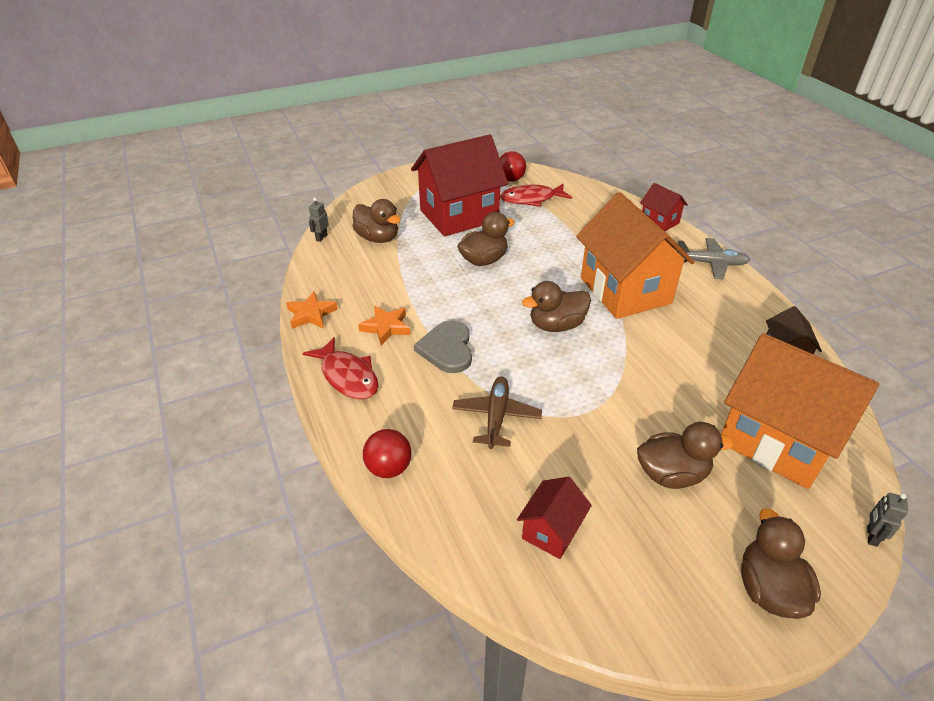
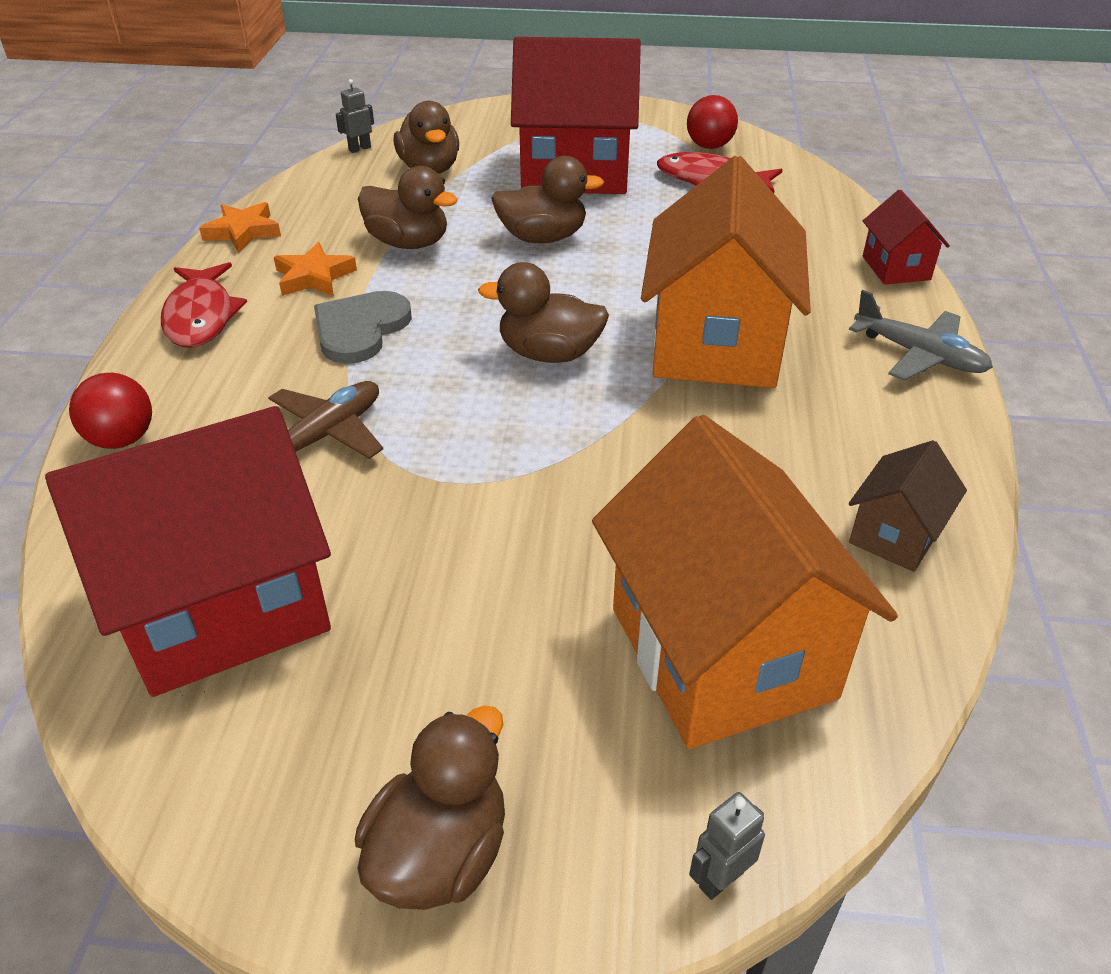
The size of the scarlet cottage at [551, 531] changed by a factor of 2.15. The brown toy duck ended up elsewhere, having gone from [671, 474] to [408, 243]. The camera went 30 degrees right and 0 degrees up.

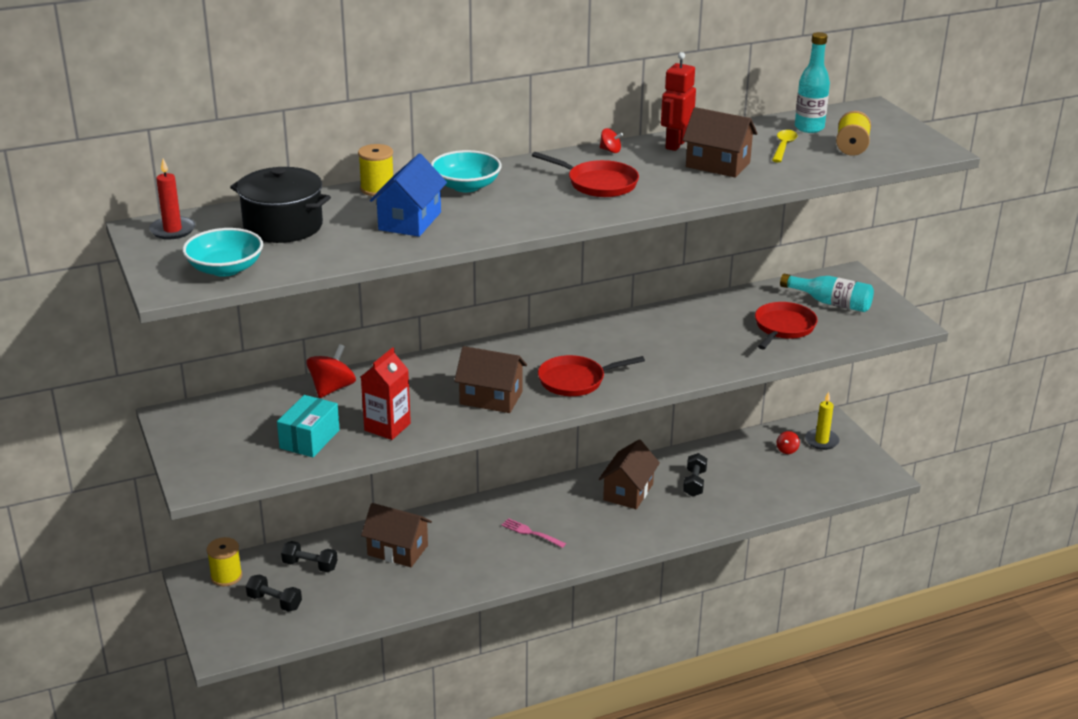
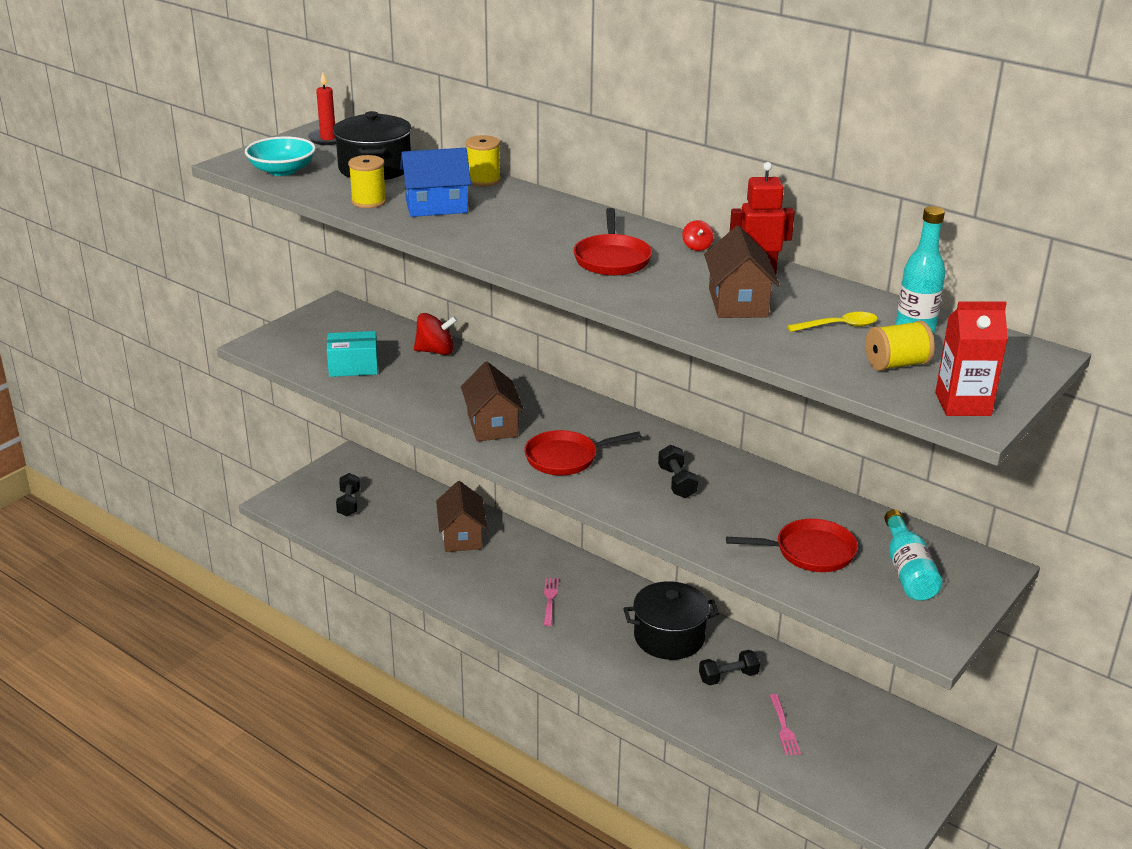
The golden reel of thread ended up elsewhere, having gone from [226, 576] to [369, 201]. The jet-black hand weight ended up elsewhere, having gone from [310, 565] to [677, 482]. The scarlet carton ended up elsewhere, having gone from [387, 427] to [963, 404]. The second view lost the teal serving bowl at [466, 186]. The scarlet skillet at [576, 380] ended up facing another way, 60 degrees counterclockwise from before. Where the brown cottage stood at [628, 492], the jet-black pot came to stand at [669, 637]. The second view lost the scarlet whirligig at [787, 450]. The second view lost the golden pillar candle at [821, 441]. The second view gained the rosy fork at [783, 727]. The camera went 60 degrees right and 0 degrees up.

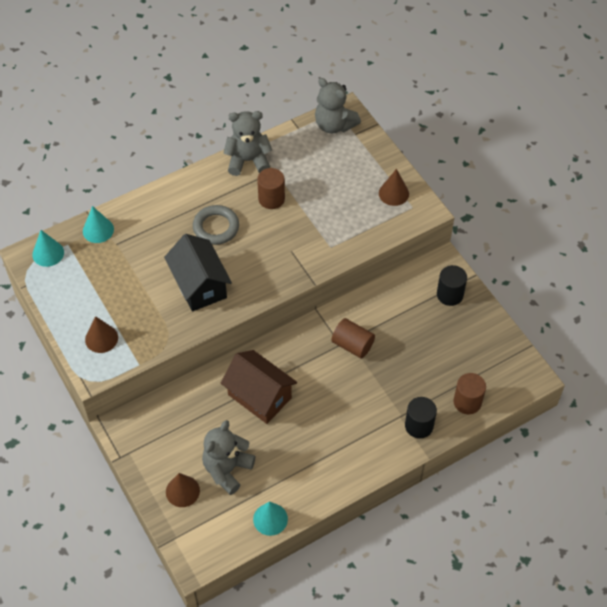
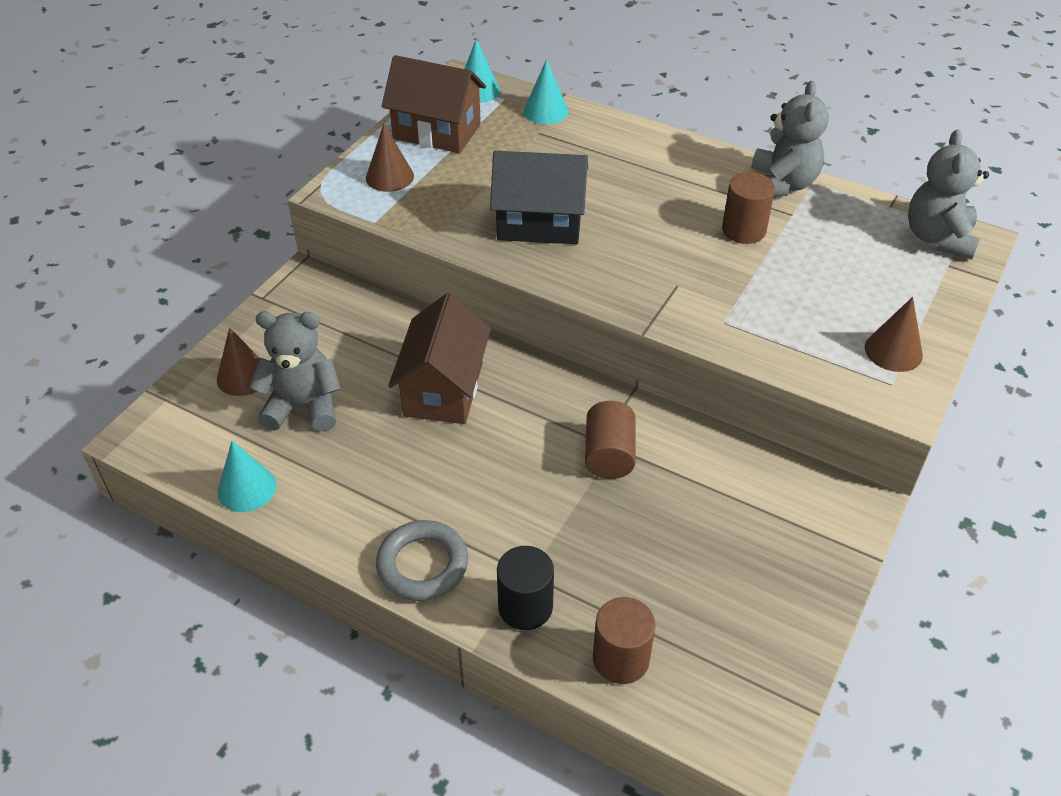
The jet-black cottage at [199, 285] ended up facing another way, 60 degrees clockwise from before. The ash-grey torus ended up elsewhere, having gone from [216, 227] to [422, 565]. The ash-grey teddy at [248, 160] ended up facing another way, 45 degrees clockwise from before. The second view lost the jet-black cylinder at [450, 294]. The second view gained the brown cottage at [437, 131]. The camera went 60 degrees right and 10 degrees down.

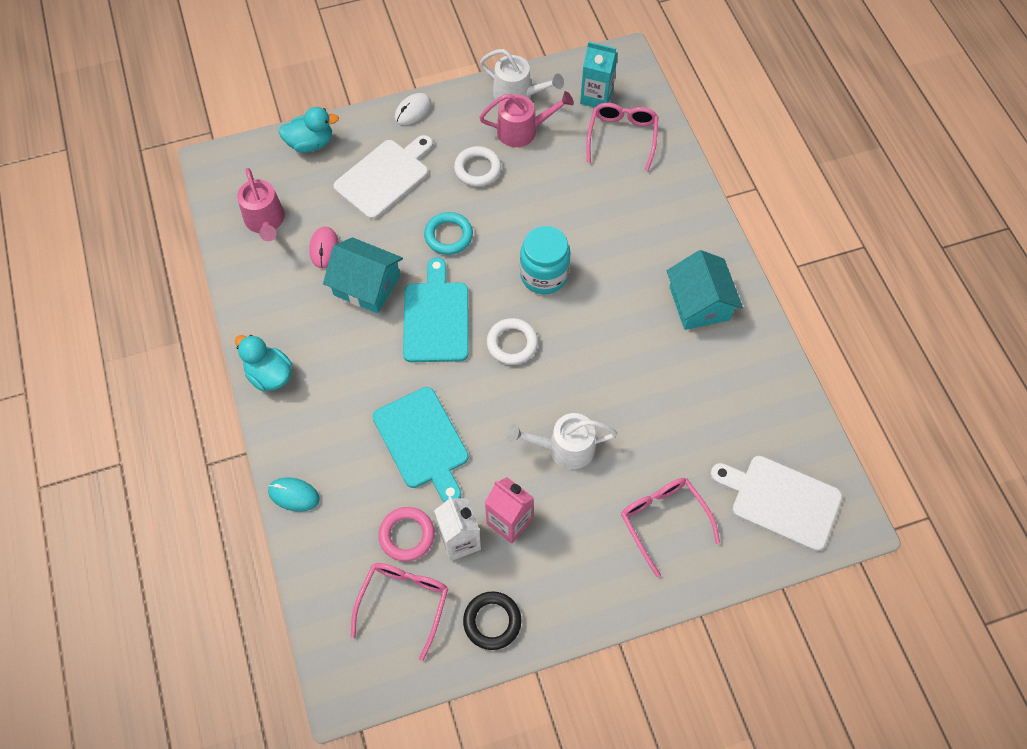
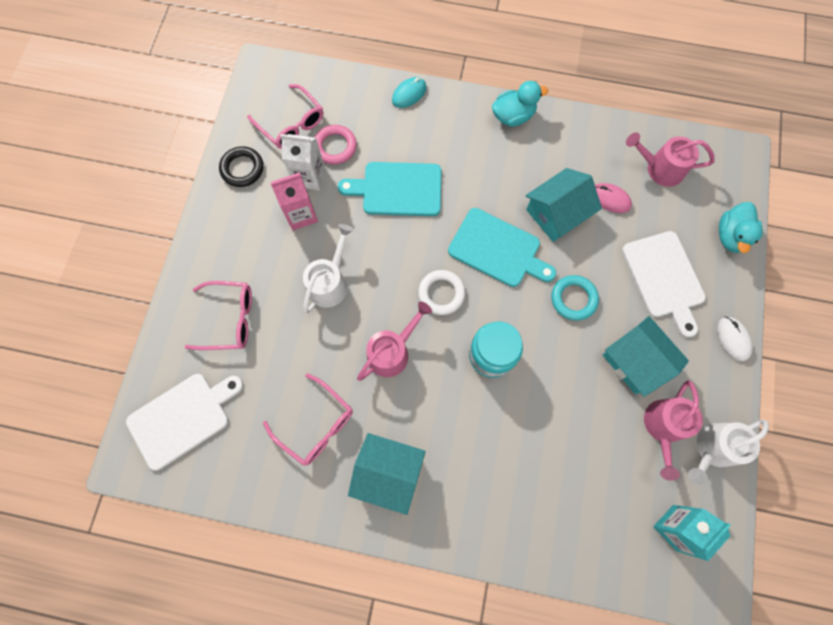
Where the pure white torus stood at [477, 169], the teal cottage came to stand at [635, 361]. The rosy eyeglasses ended up elsewhere, having gone from [622, 137] to [315, 424]. The second view gained the rosy sprinkling can at [392, 351]. The camera went 120 degrees right and 10 degrees up.

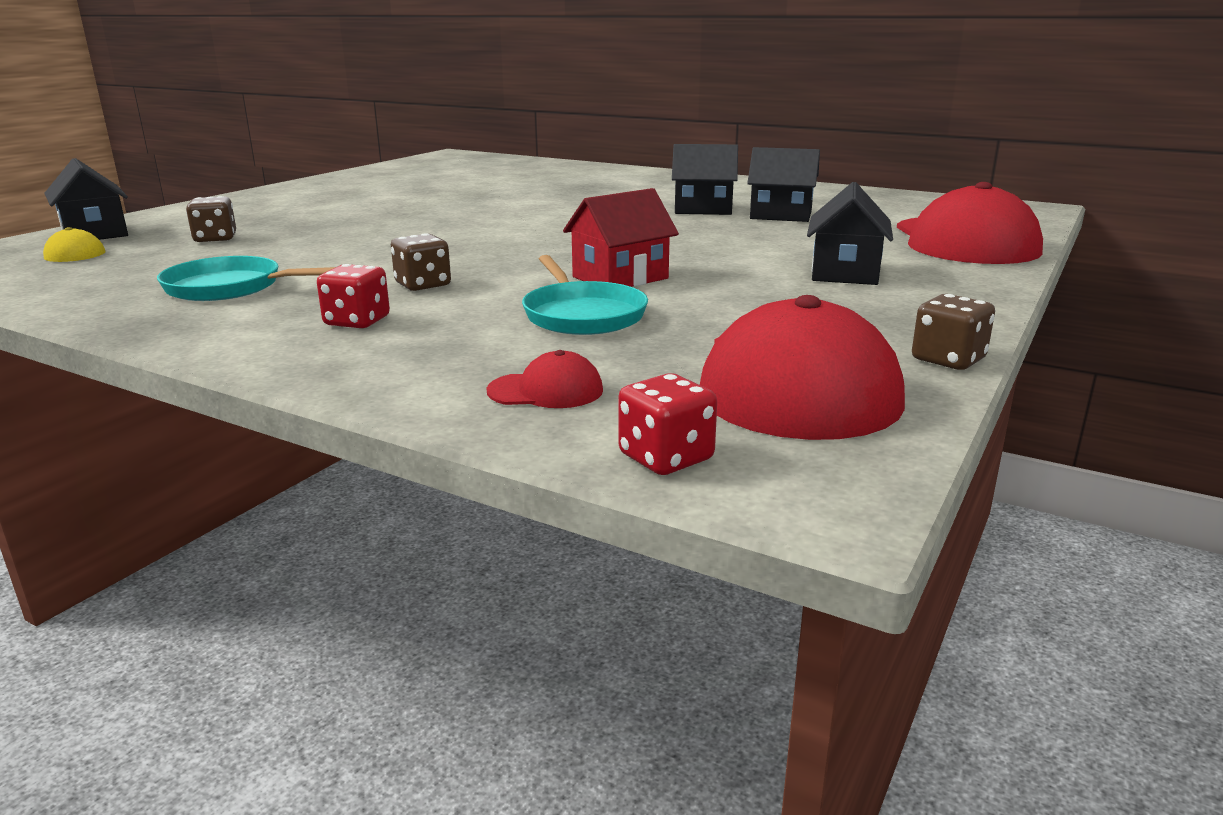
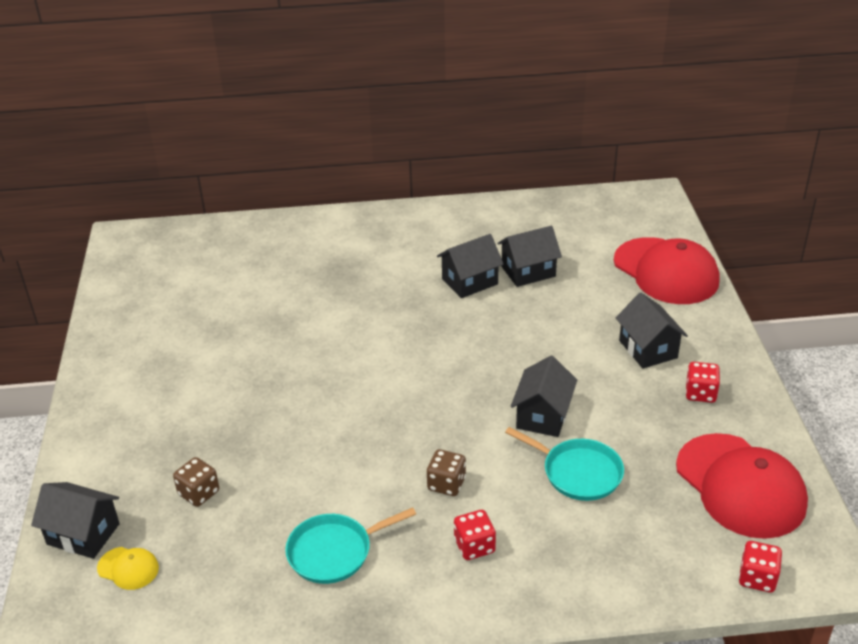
The second view lost the scarlet cap at [546, 391]. What was the scarlet cottage at [620, 278] turned into the jet-black cottage at [543, 416]. The second view lost the brown dice at [948, 360]. The second view gained the scarlet dice at [700, 393]. The camera went 35 degrees left and 15 degrees up.

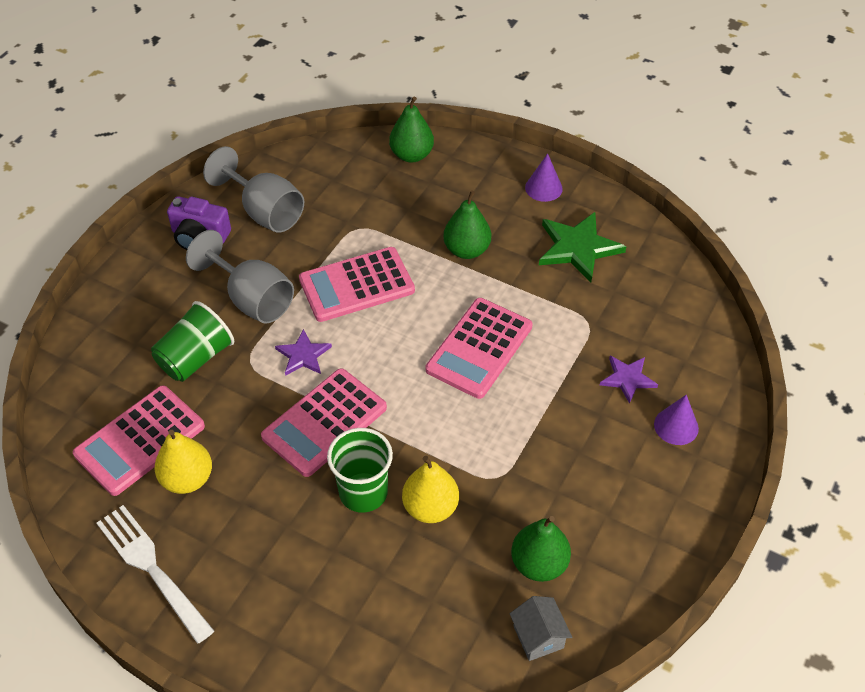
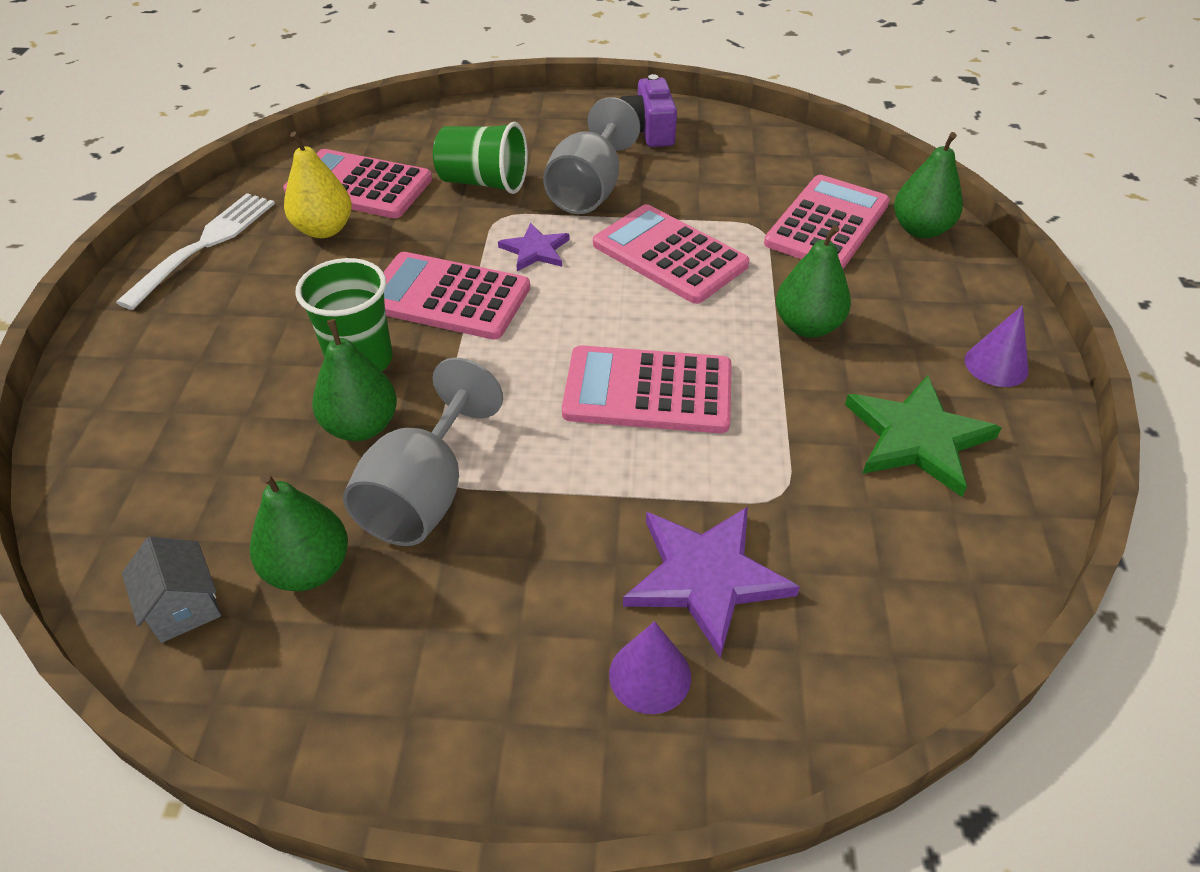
The ash-grey chalice ended up elsewhere, having gone from [265, 212] to [424, 494]. What was the golden toy pear at [430, 507] turned into the emerald toy pear at [361, 426]. The ash-grey cottage at [538, 637] ended up facing another way, 75 degrees counterclockwise from before. The size of the royal purple five-pointed star at [627, 379] changed by a factor of 1.70. The second view gained the rosy calculator at [827, 224]. The camera went 65 degrees right and 5 degrees down.

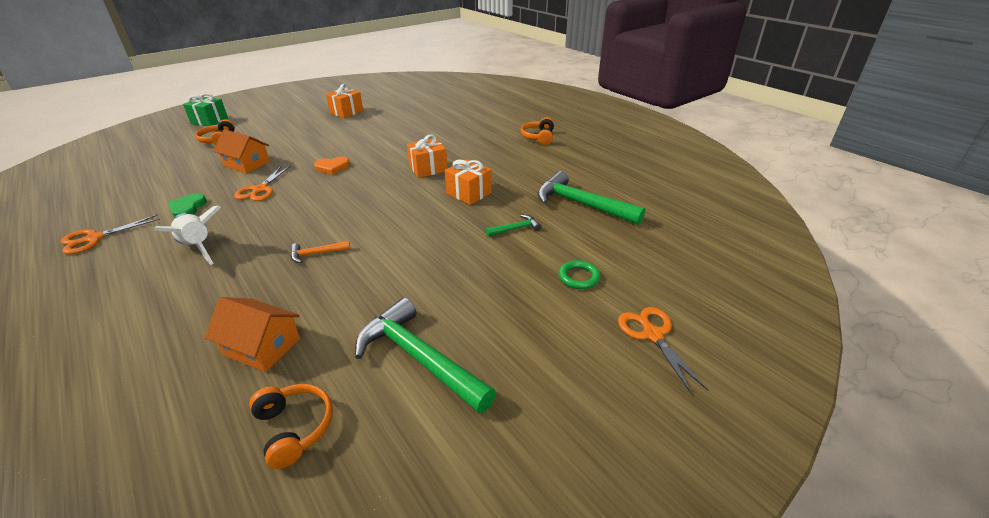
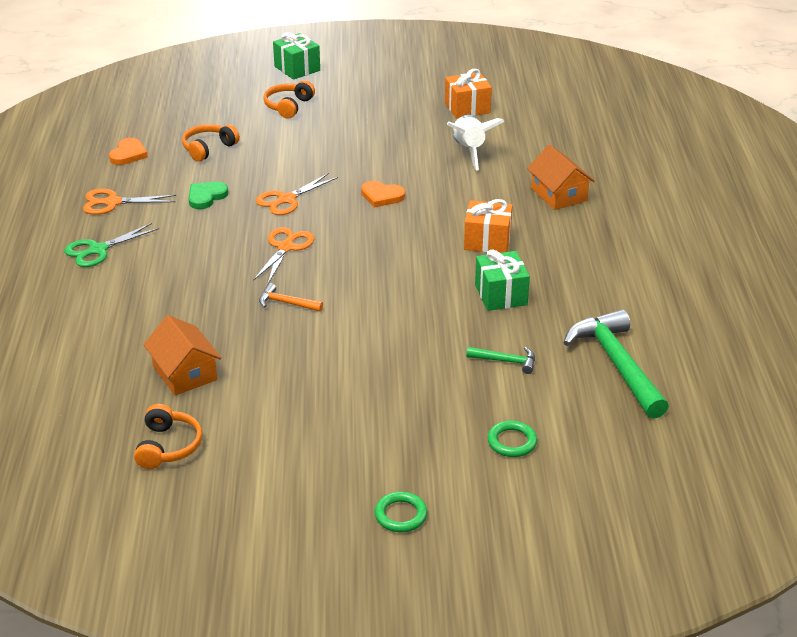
The pure white rocket ended up elsewhere, having gone from [198, 247] to [469, 151]. The bright orange cottage ended up elsewhere, having gone from [247, 164] to [558, 194]. The second view lost the emerald carpenter's hammer at [419, 358]. What was the bright orange gift at [469, 193] turned into the emerald gift at [501, 295]. The bright orange headset ended up elsewhere, having gone from [538, 137] to [208, 148]. The bright orange scissors ended up elsewhere, having gone from [652, 335] to [286, 247]. The second view gained the emerald scissors at [98, 250]. The second view gained the bright orange love heart at [128, 154]. The second view gained the emerald torus at [401, 515]. The camera went 35 degrees right and 0 degrees up.

